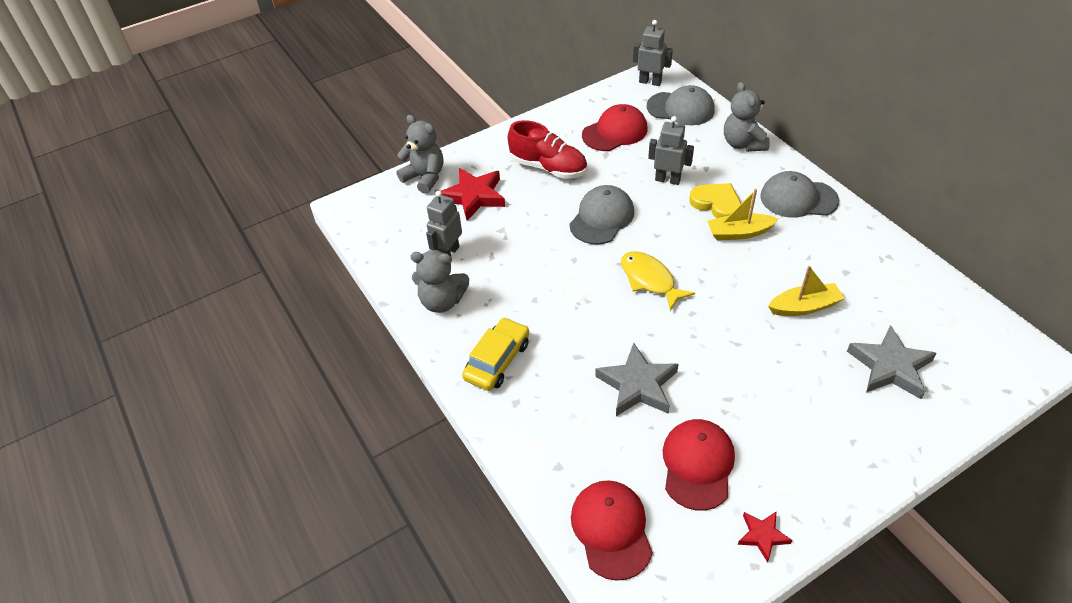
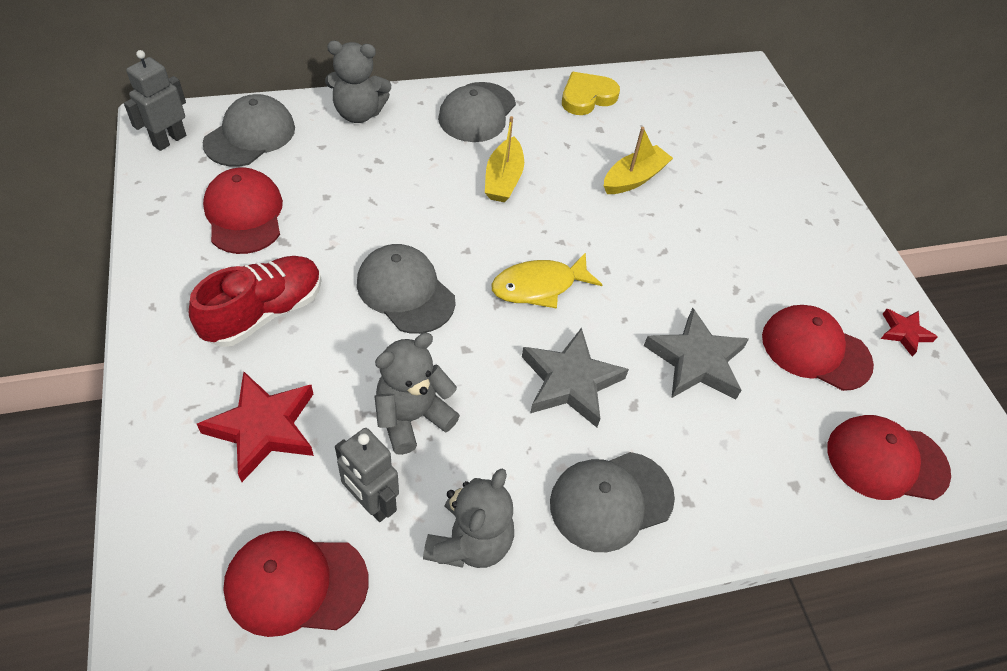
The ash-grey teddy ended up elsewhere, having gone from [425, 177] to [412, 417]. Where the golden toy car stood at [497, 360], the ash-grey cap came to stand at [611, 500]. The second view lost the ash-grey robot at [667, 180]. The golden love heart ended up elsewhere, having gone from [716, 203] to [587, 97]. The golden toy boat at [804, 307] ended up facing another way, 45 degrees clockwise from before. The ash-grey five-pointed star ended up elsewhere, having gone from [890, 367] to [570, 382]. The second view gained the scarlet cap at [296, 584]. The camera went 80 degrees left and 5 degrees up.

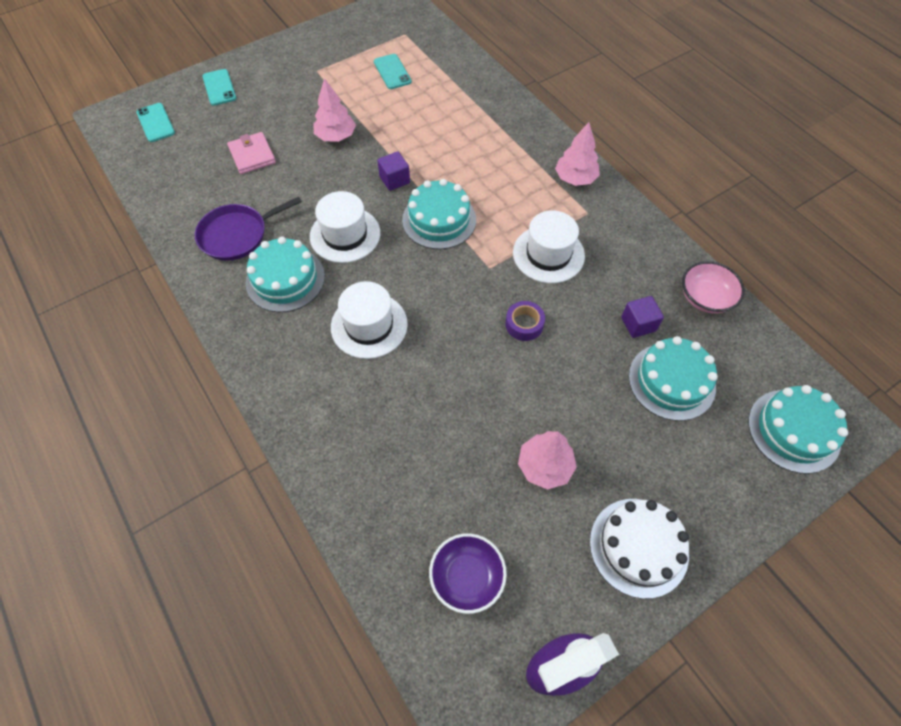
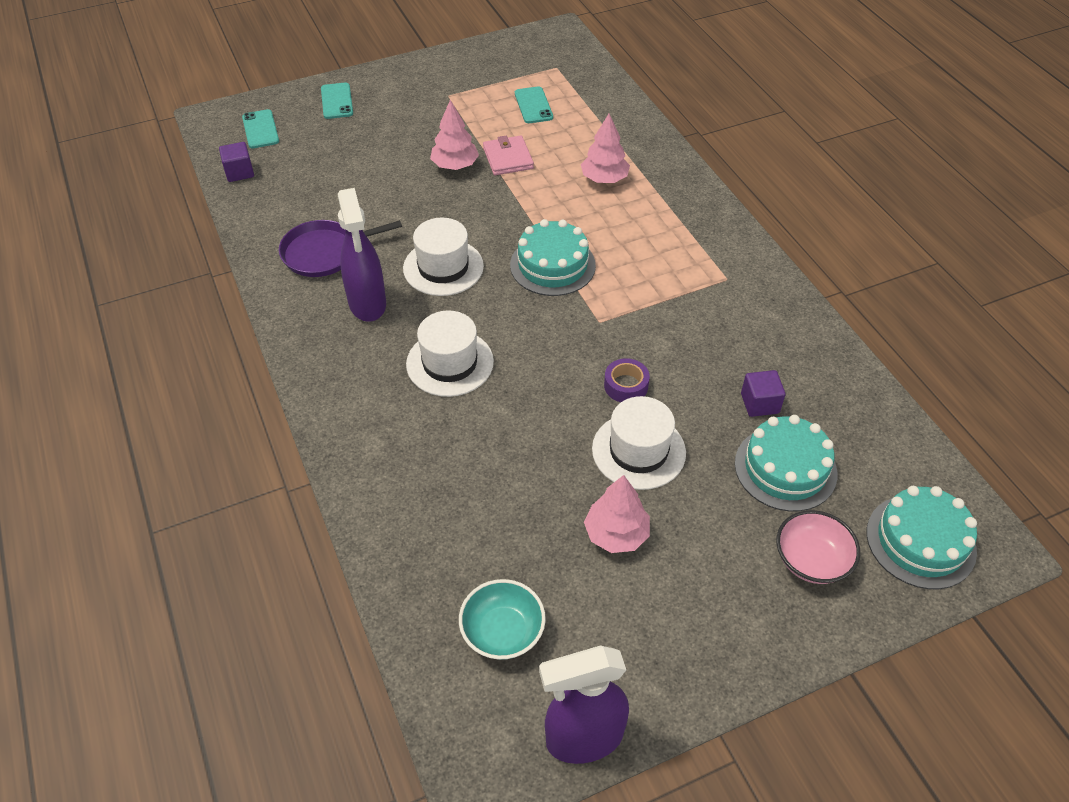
The rosy card wallet ended up elsewhere, having gone from [252, 155] to [508, 158]. Where the teal cake stood at [285, 279], the royal purple sprayer came to stand at [367, 304]. The royal purple cube ended up elsewhere, having gone from [394, 180] to [239, 172]. What was the royal purple serving bowl at [467, 577] turned into the teal serving bowl at [502, 632]. The pure white tall hat ended up elsewhere, having gone from [548, 254] to [638, 451]. The rosy toy tree ended up elsewhere, having gone from [575, 178] to [604, 179]. The second view lost the pure white cake at [638, 547]. The rosy serving bowl ended up elsewhere, having gone from [705, 298] to [811, 560]. The camera went 10 degrees right and 10 degrees down.

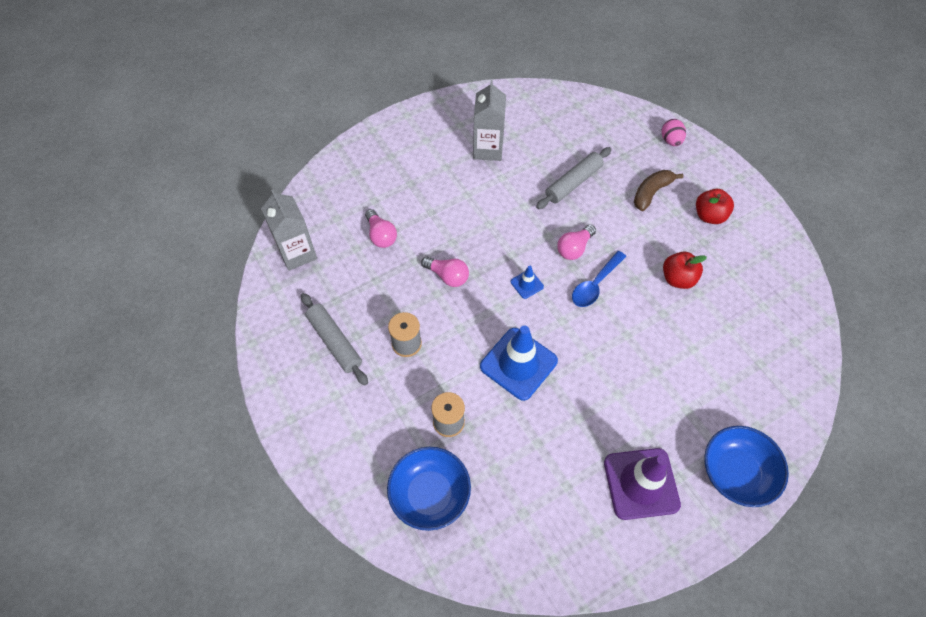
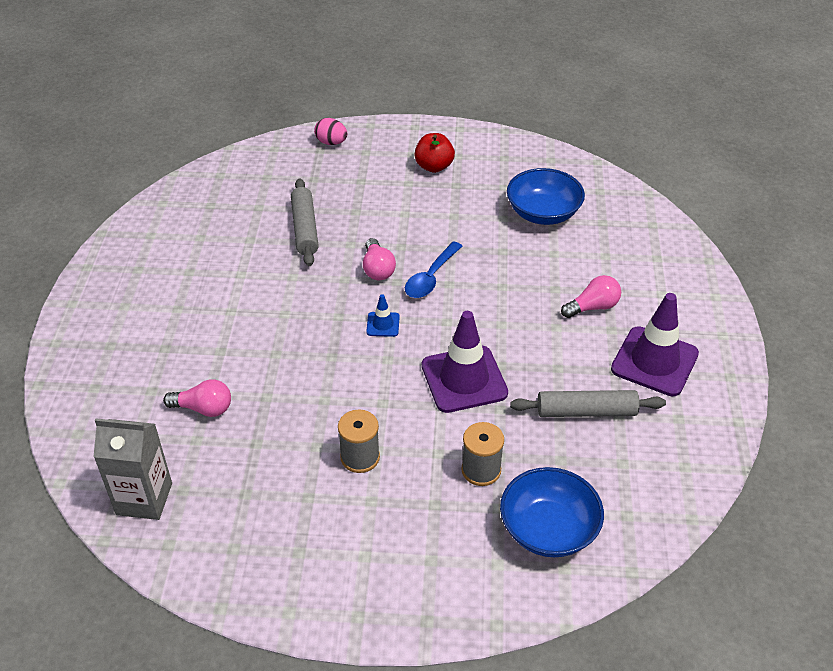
The ash-grey dough roller ended up elsewhere, having gone from [335, 342] to [586, 411]. The rosy bulb ended up elsewhere, having gone from [447, 276] to [593, 307]. The second view lost the ash-grey carton at [488, 149]. What was the royal blue safety cone at [518, 363] turned into the royal purple safety cone at [464, 379]. The royal blue spoon at [595, 285] ended up facing another way, 45 degrees clockwise from before. The second view lost the brown toy banana at [651, 193]. The second view lost the scarlet apple at [677, 278]. The royal blue serving bowl ended up elsewhere, having gone from [736, 472] to [543, 213]. The camera went 55 degrees left and 15 degrees down.

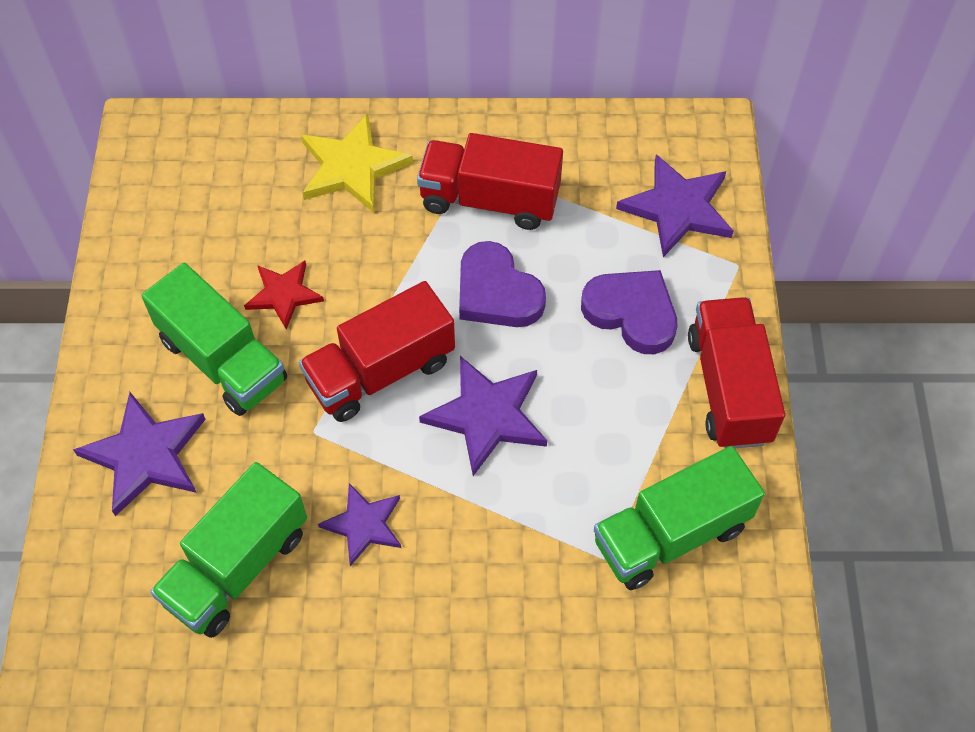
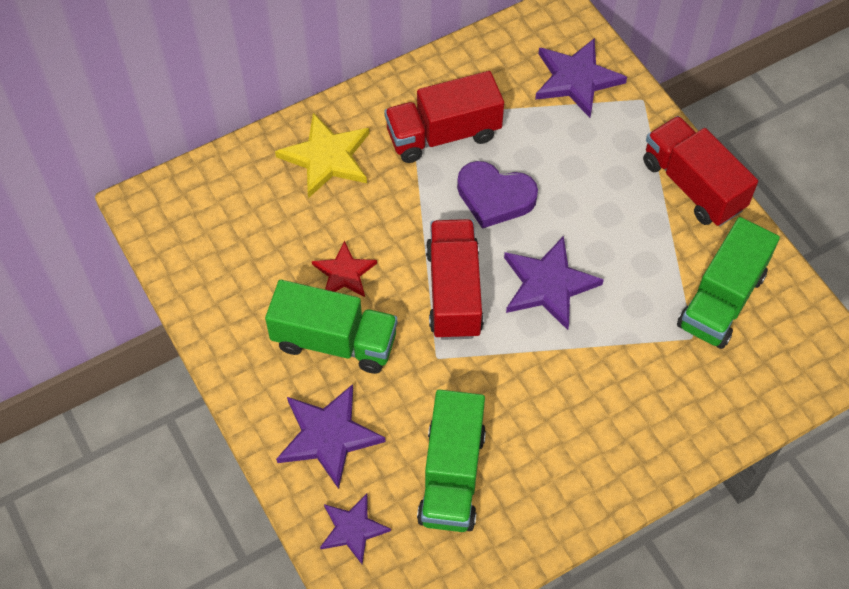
The scarlet toy truck at [381, 371] ended up facing another way, 150 degrees clockwise from before. The royal purple five-pointed star ended up elsewhere, having gone from [364, 524] to [353, 529]. The second view lost the royal purple love heart at [632, 313]. The camera went 30 degrees left and 0 degrees up.

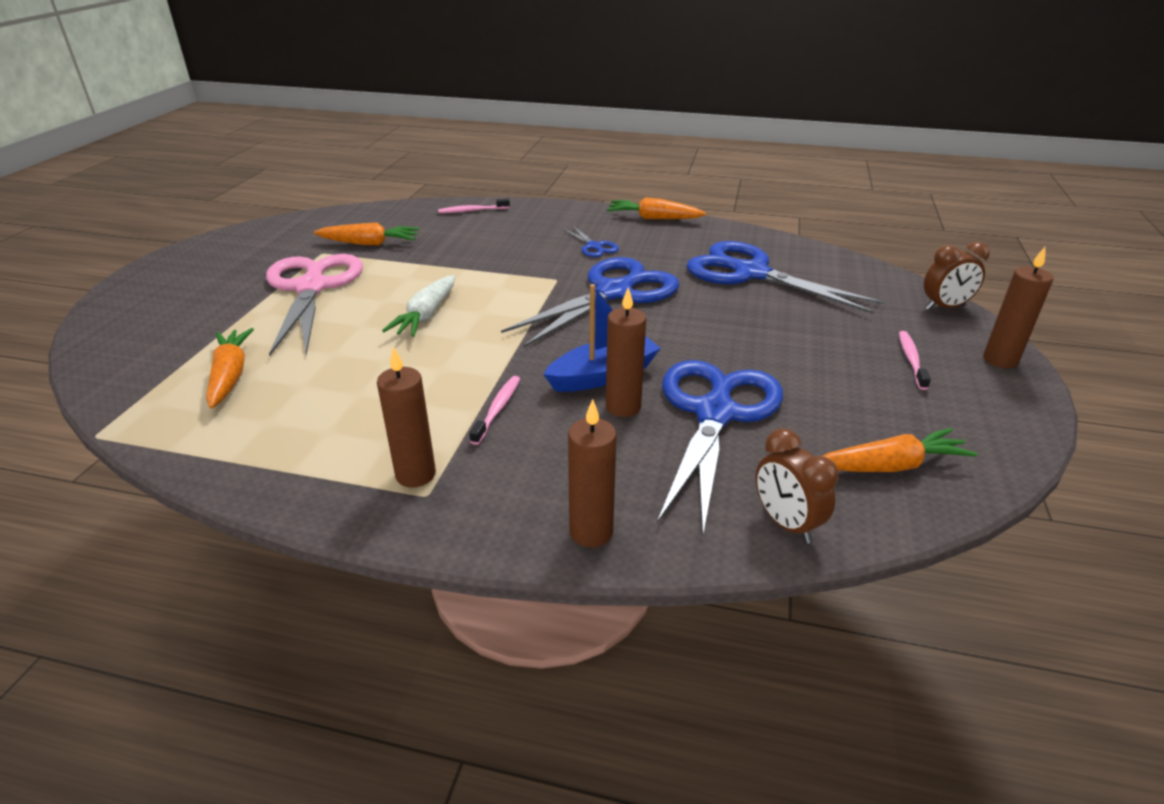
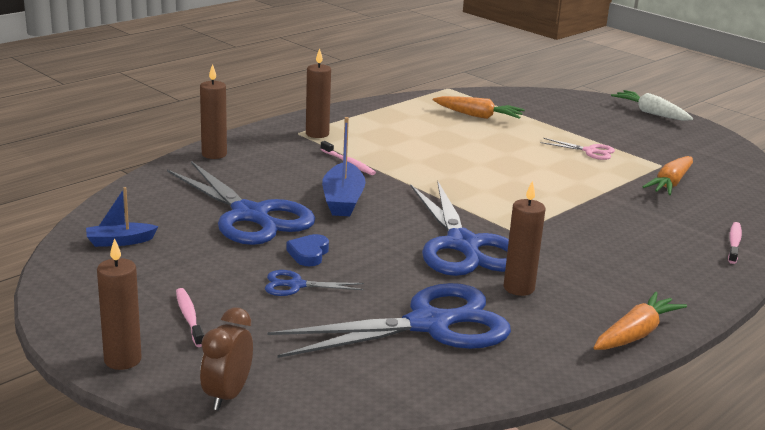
The size of the rosy scissors at [311, 288] changed by a factor of 0.44. The pure white root vegetable ended up elsewhere, having gone from [426, 315] to [651, 113]. The royal blue scissors ended up elsewhere, having gone from [594, 246] to [296, 285]. The brown pillar candle ended up elsewhere, having gone from [623, 407] to [519, 288]. The second view lost the brown alarm clock at [786, 523]. Where the bright orange root vegetable stood at [891, 466], the royal blue toy boat came to stand at [120, 241]. The rosy dental brush at [911, 360] ended up facing another way, 150 degrees counterclockwise from before. The second view gained the royal blue love heart at [308, 254]. The camera went 120 degrees right and 10 degrees down.

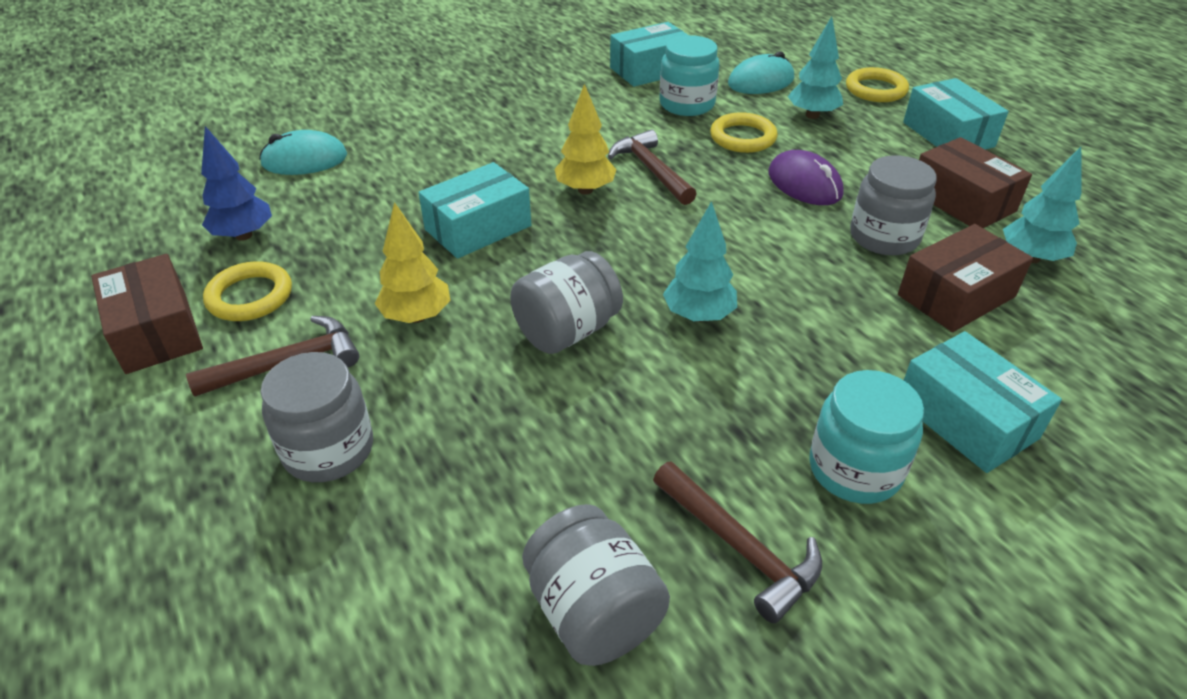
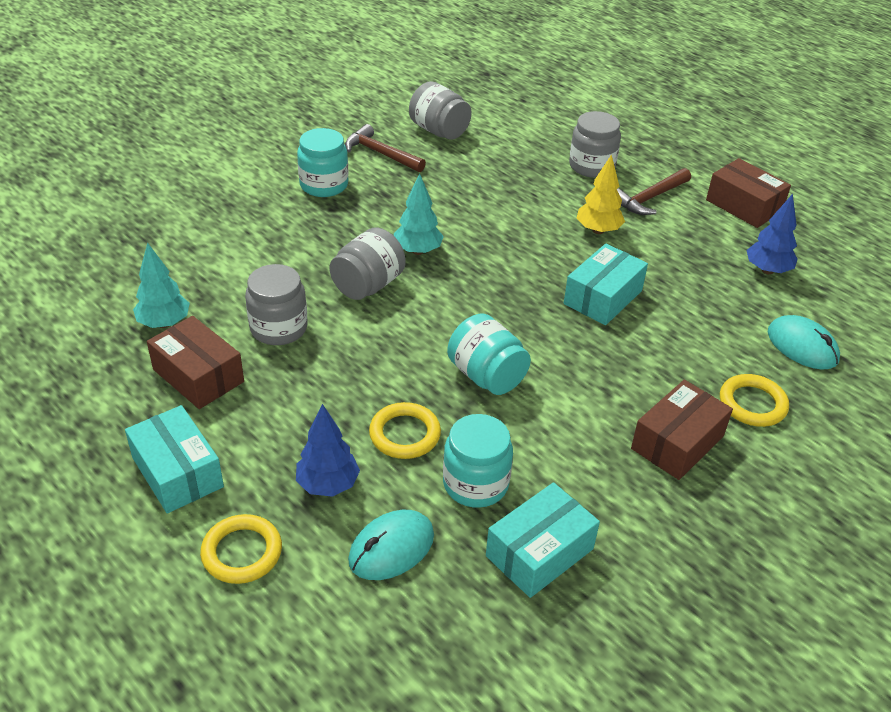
The golden torus ended up elsewhere, having gone from [250, 296] to [752, 404]. The teal mouse at [304, 160] ended up facing another way, 75 degrees clockwise from before. The ash-grey jar ended up elsewhere, having gone from [567, 331] to [368, 285]. The second view lost the golden toy tree at [585, 190]. Where the brown carpenter's hammer stood at [651, 170], the teal jar came to stand at [486, 376]. The second view lost the royal purple mouse at [804, 184]. What was the teal toy tree at [812, 115] turned into the royal blue toy tree at [328, 485]. The brown package ended up elsewhere, having gone from [956, 296] to [677, 442]. The second view lost the teal package at [966, 419]. The camera went 165 degrees right and 0 degrees up.

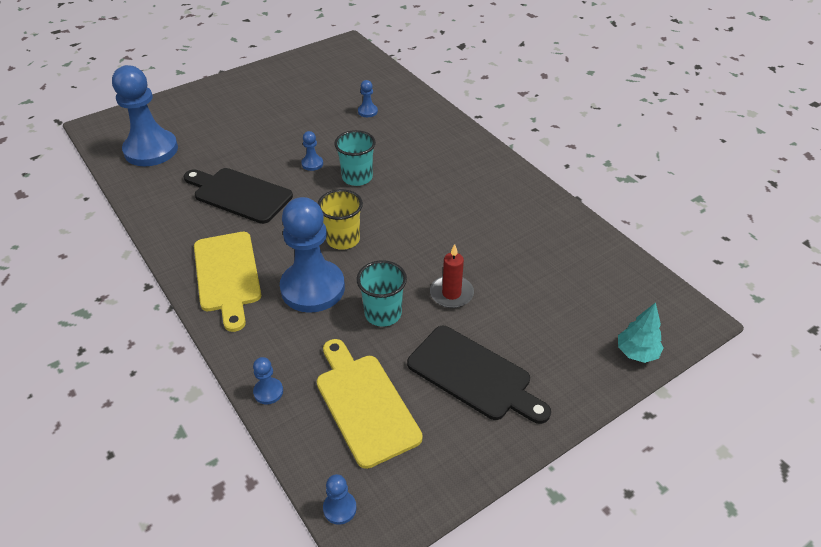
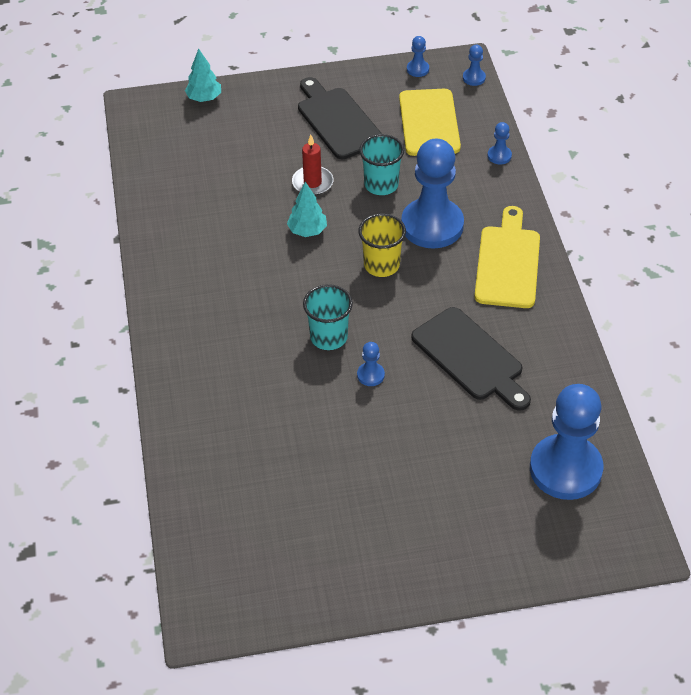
The royal blue game pawn ended up elsewhere, having gone from [367, 111] to [417, 69]. The second view gained the teal toy tree at [307, 231]. The camera went 155 degrees left and 5 degrees up.

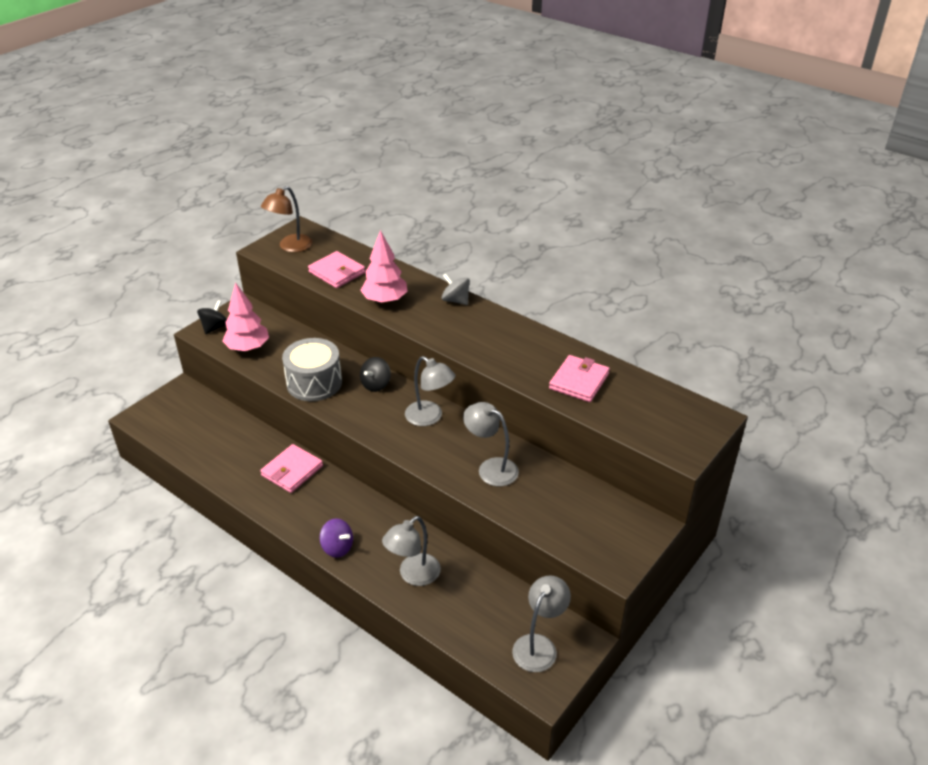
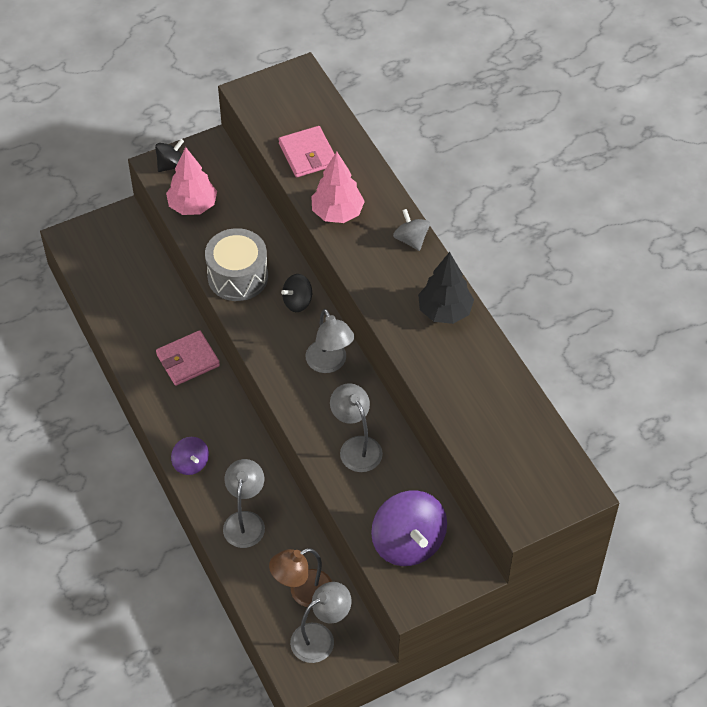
The brown desk lamp ended up elsewhere, having gone from [290, 247] to [303, 592]. The ash-grey desk lamp at [413, 575] ended up facing another way, 120 degrees clockwise from before. The second view lost the rosy card wallet at [579, 381]. The second view gained the royal purple whirligig at [408, 543]. The second view gained the jet-black toy tree at [444, 311]. The camera went 25 degrees right and 15 degrees up.

